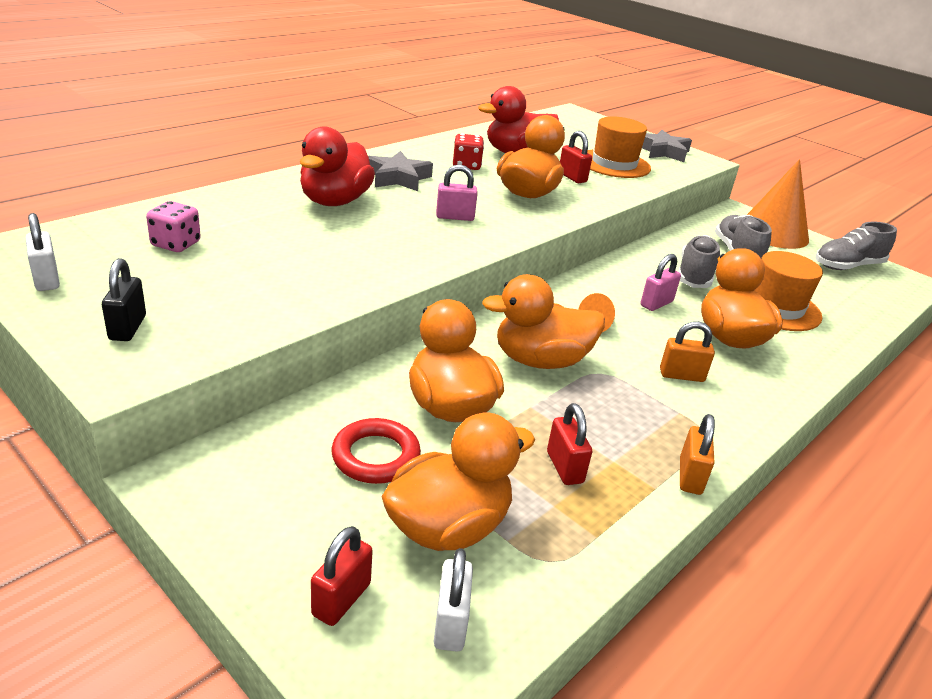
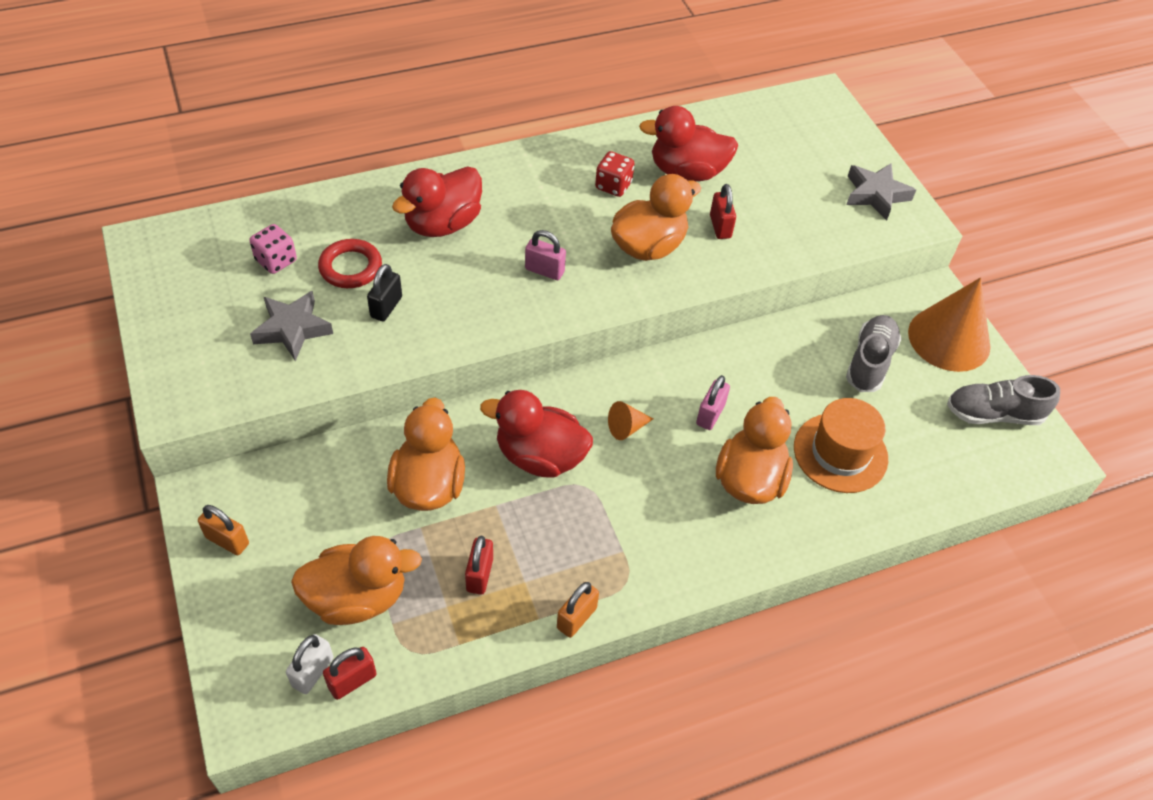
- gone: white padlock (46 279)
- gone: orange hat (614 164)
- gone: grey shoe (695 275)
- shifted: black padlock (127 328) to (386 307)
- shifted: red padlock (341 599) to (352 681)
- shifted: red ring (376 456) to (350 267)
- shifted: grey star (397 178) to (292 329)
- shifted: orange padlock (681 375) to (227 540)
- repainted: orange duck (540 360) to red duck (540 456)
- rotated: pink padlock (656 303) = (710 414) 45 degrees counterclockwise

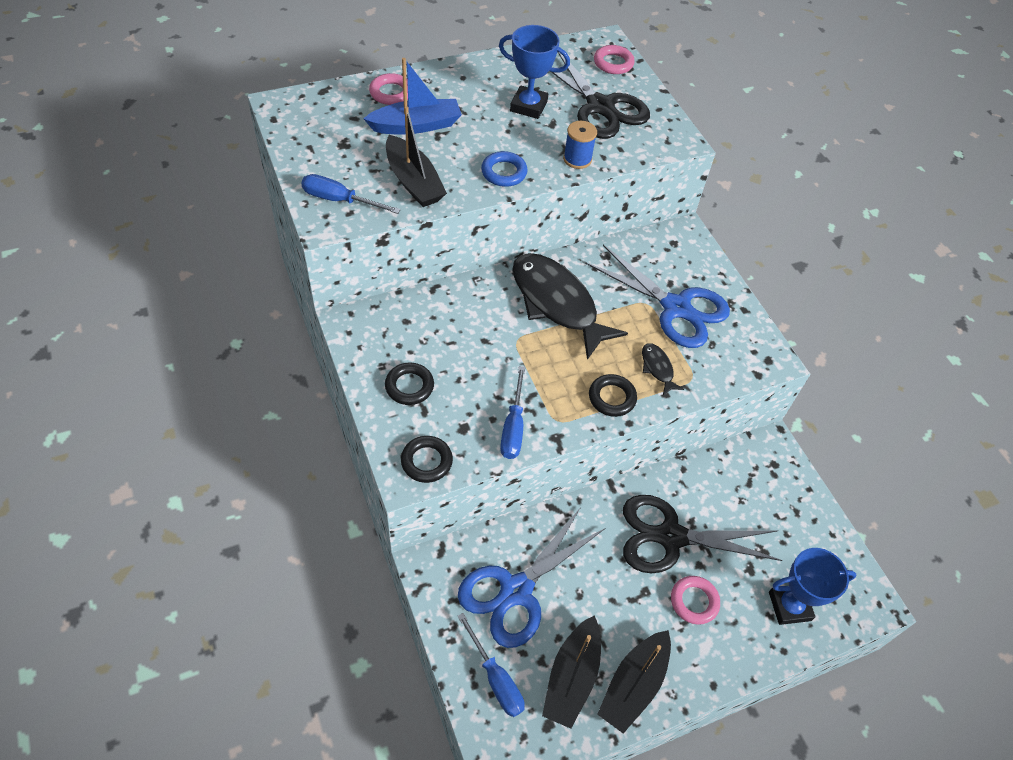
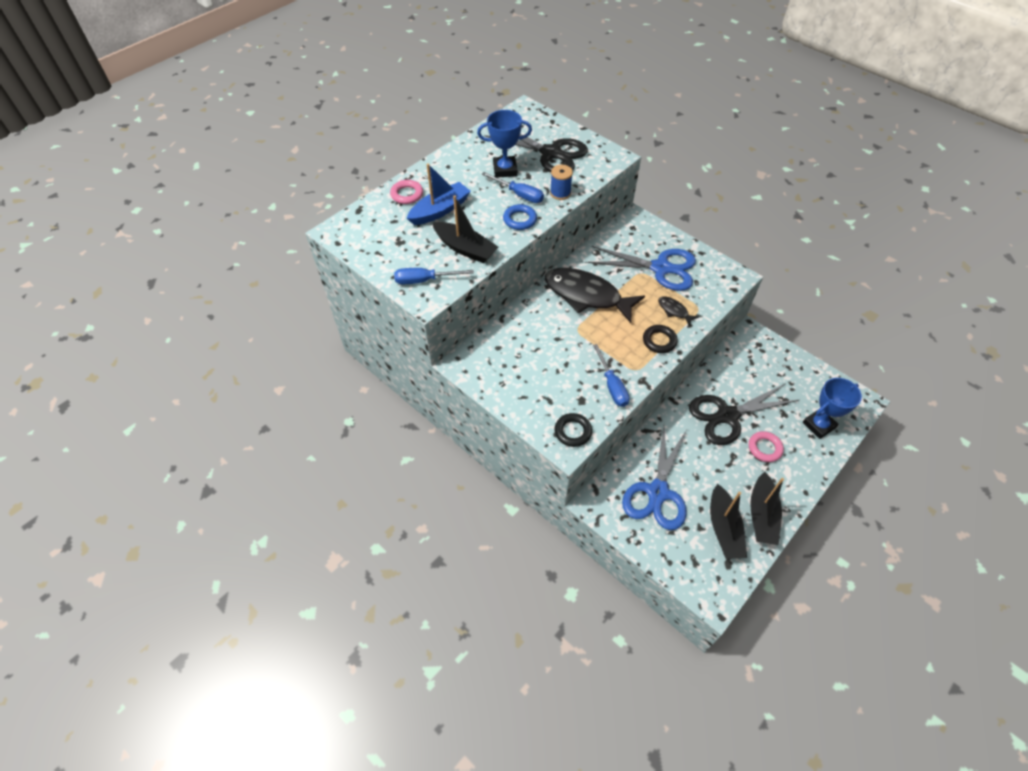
- gone: black ring (409 386)
- gone: pink ring (613 63)
- shifted: blue screwdriver (495 678) to (519 194)

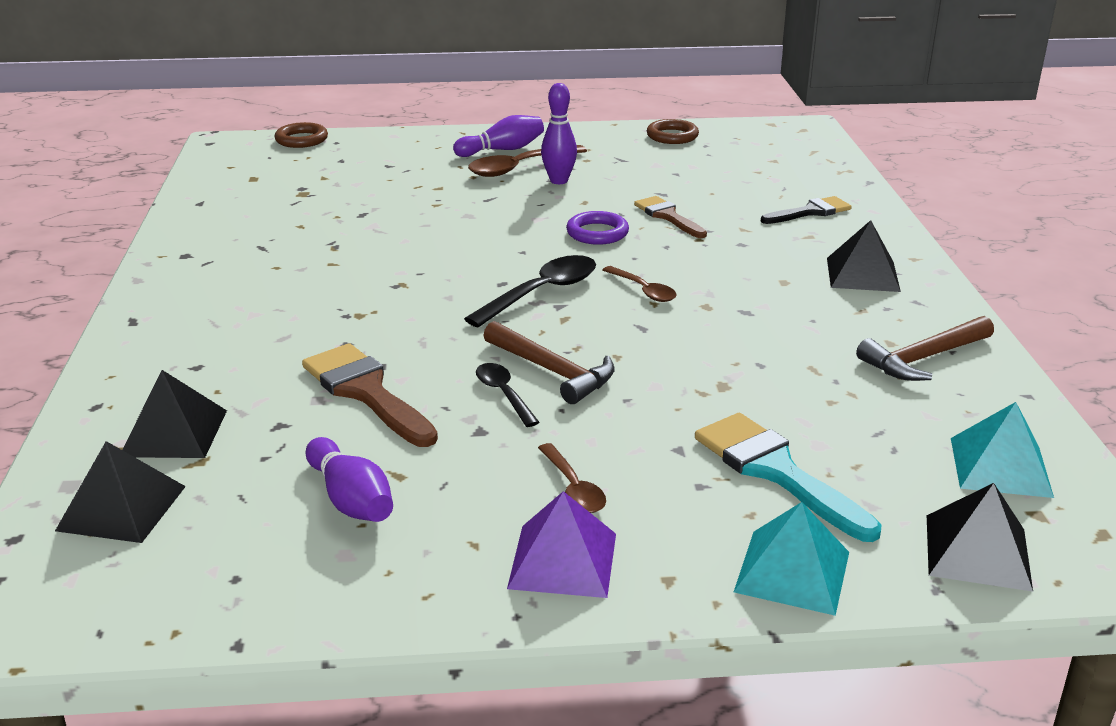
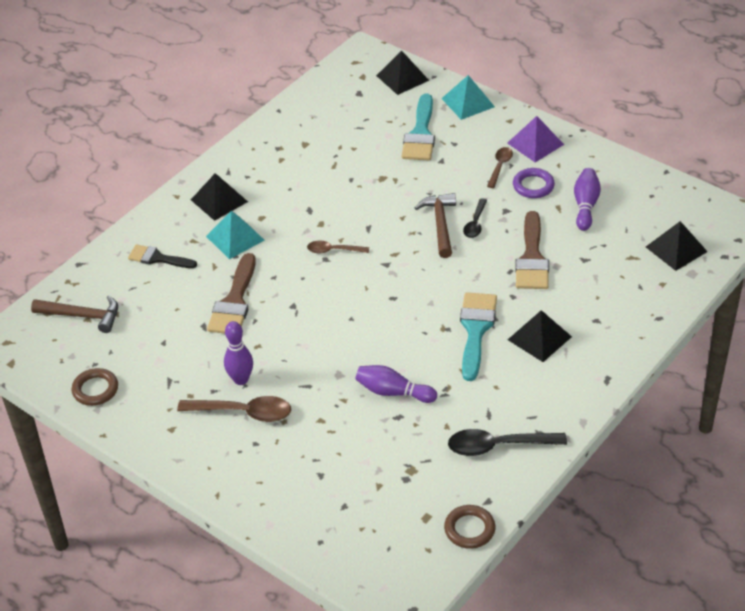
- new: turquoise brush (476 330)
- shifted: black pyramid (174 433) to (539 338)
- shifted: brown ring (301 140) to (469 529)
- shifted: purple bowling pin (502 150) to (393 392)
- shifted: black spoon (542 293) to (498 446)
- shifted: purple ring (597 233) to (533 186)
- shifted: brown hammer (923 358) to (82 316)
- shifted: turquoise pyramid (1000 466) to (235 238)
- rotated: brown spoon (643 290) = (333 250) 90 degrees counterclockwise
- scaled: brown brush (668 216) = (234 301) x1.54

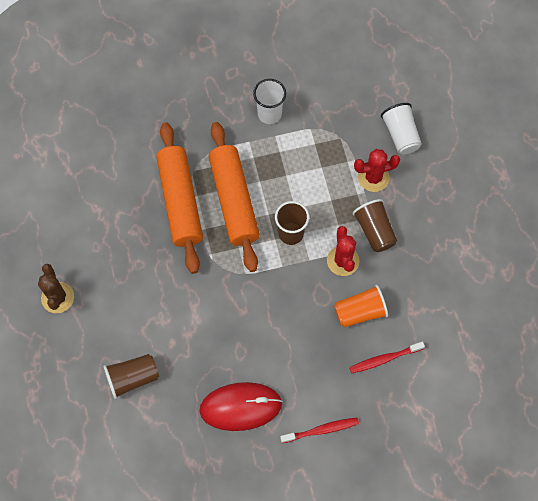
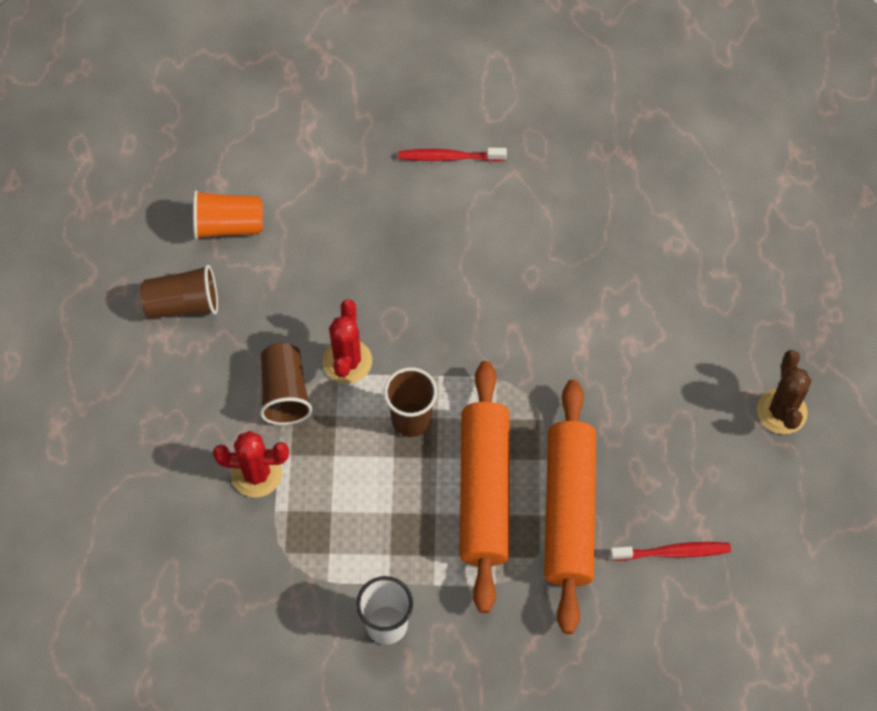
- gone: red mouse (240 407)
- gone: white cup (400 135)
- shifted: brown cup (132 378) to (183 304)
- shifted: orange cup (360 312) to (228 225)
- shifted: red toothbrush (384 359) to (673 552)

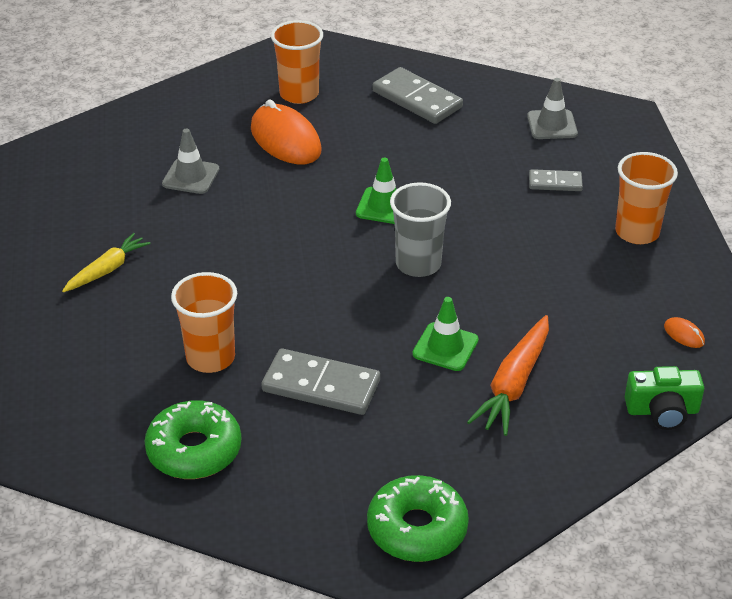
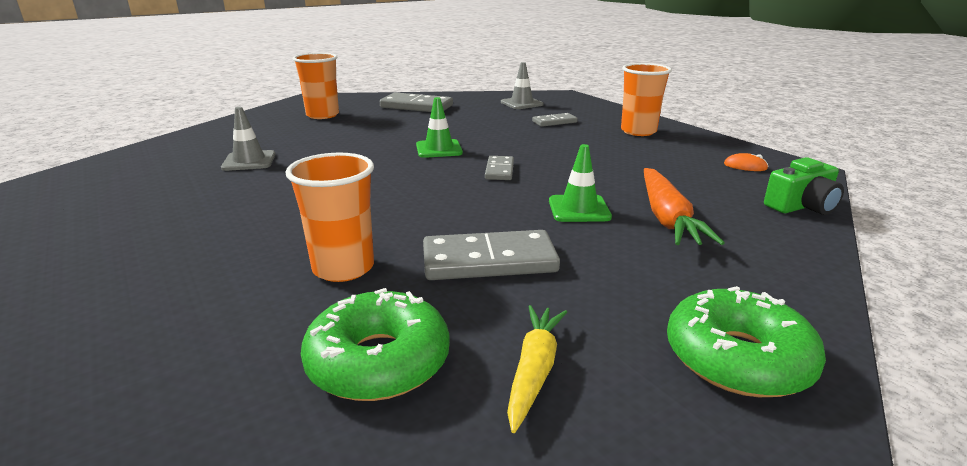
- gone: orange mouse (285 140)
- shifted: yellow carrot (107 269) to (534 370)
- swapped: grey cup (418 264) to grey domino (499 170)

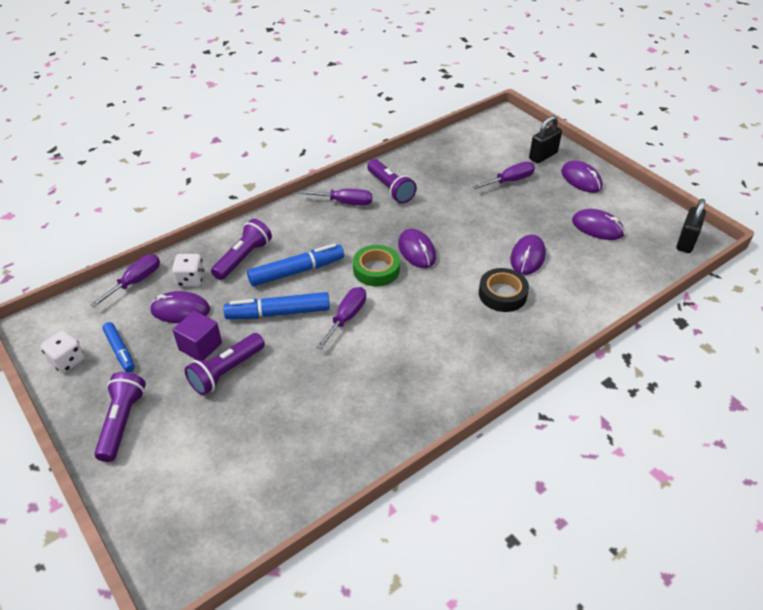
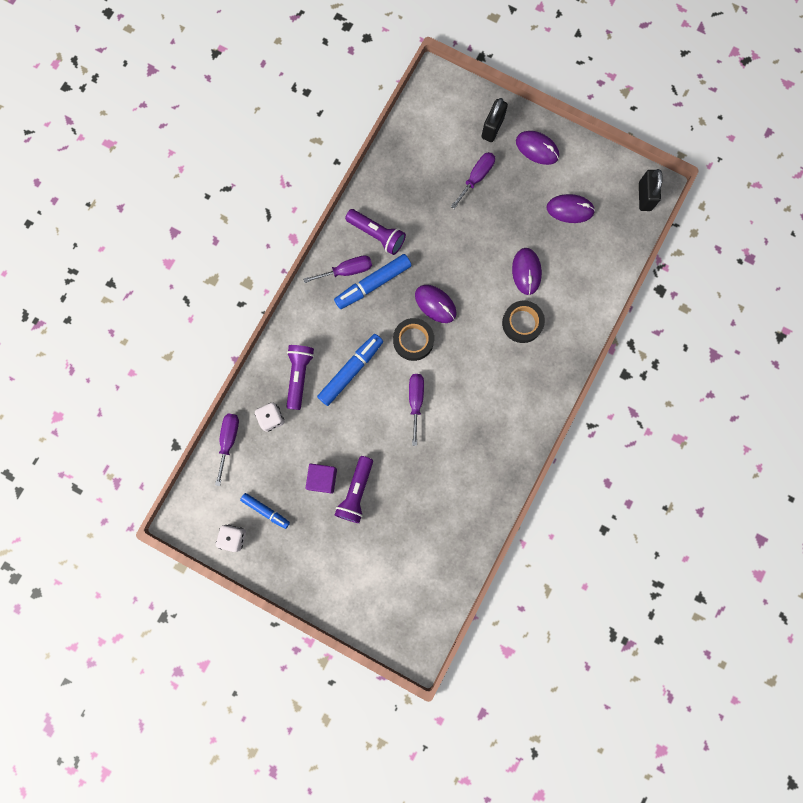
- gone: purple flashlight (122 422)
- gone: purple mouse (180 310)
- shifted: blue marker (278 313) to (373 284)
- repainted: green tape (376 270) to black tape (413 340)

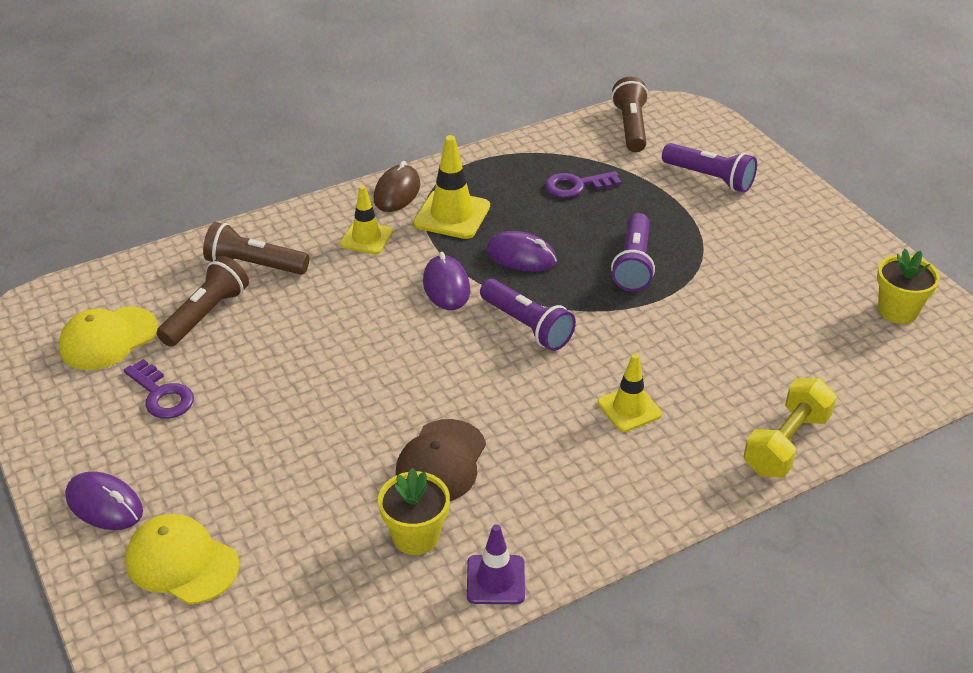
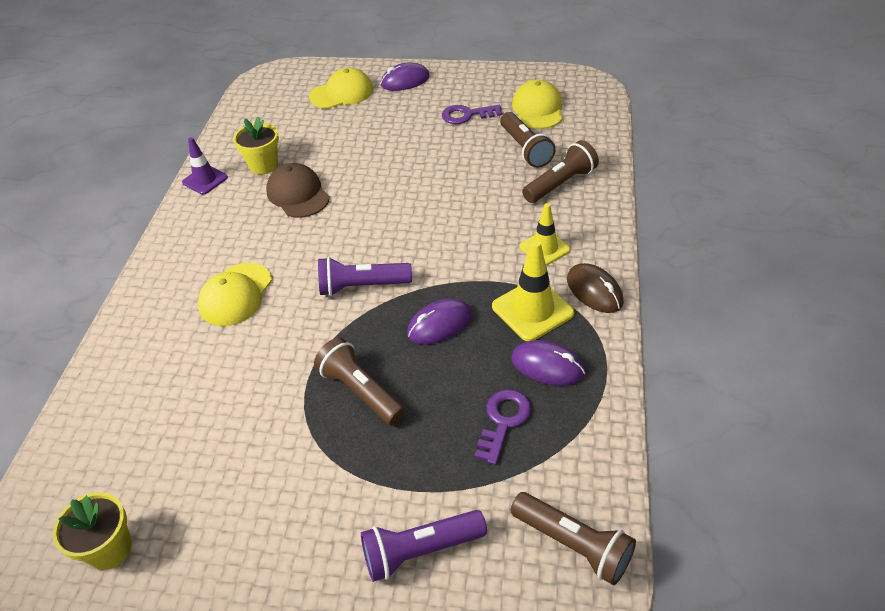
- gone: yellow dumbbell (786 444)
- shifted: purple mouse (446 286) to (547 366)
- swapped: yellow traffic cone (629 408) to yellow cap (235 295)
- repainted: purple flashlight (633 264) to brown flashlight (361 391)

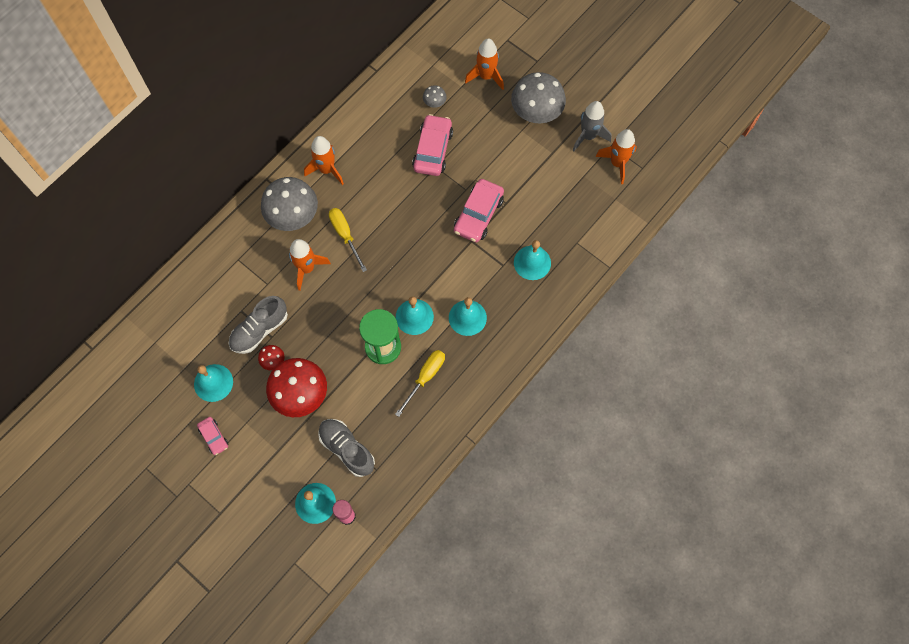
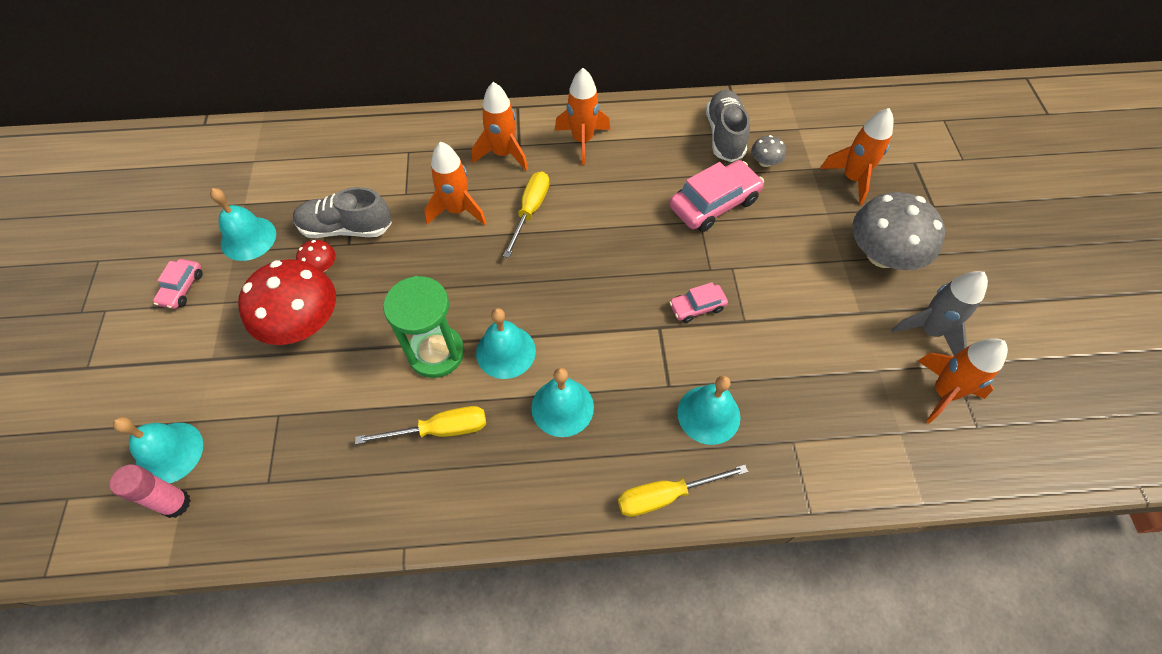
- new: yellow screwdriver (665 495)
- shifted: grey shoe (347 449) to (724 135)
- swapped: grey mushroom (292 215) to orange rocket (503 154)
- scaled: pink car (478 215) = (697 307) x0.54

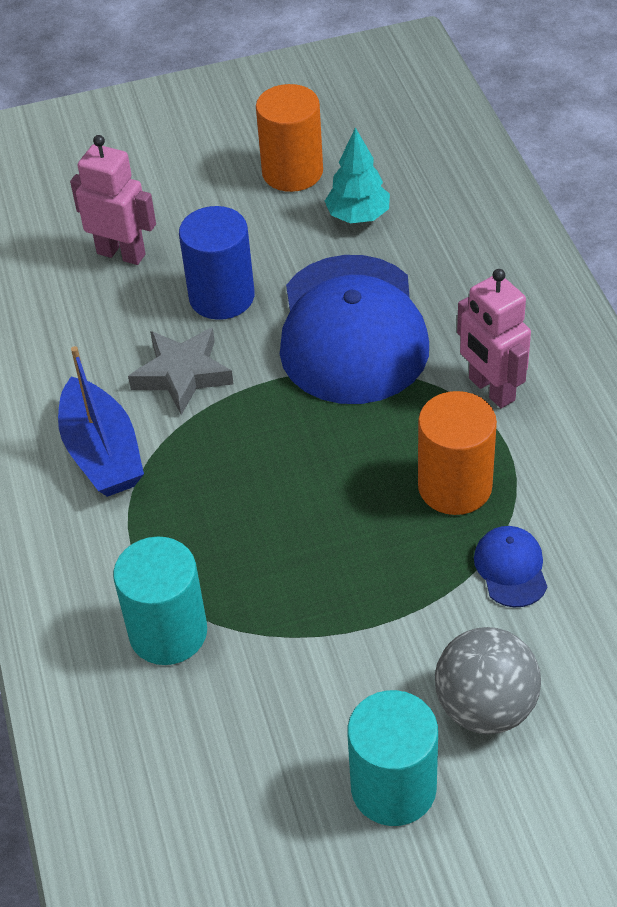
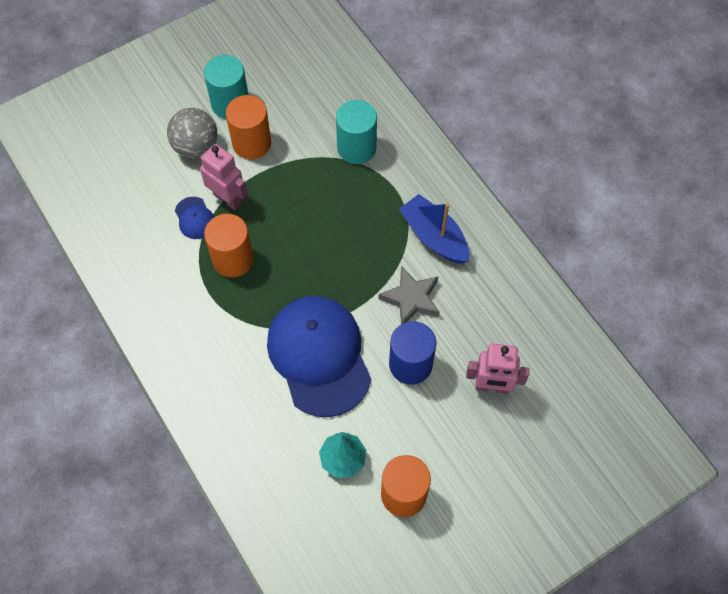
- new: orange cylinder (251 143)
- shifted: pink robot (491 390) to (227 198)

